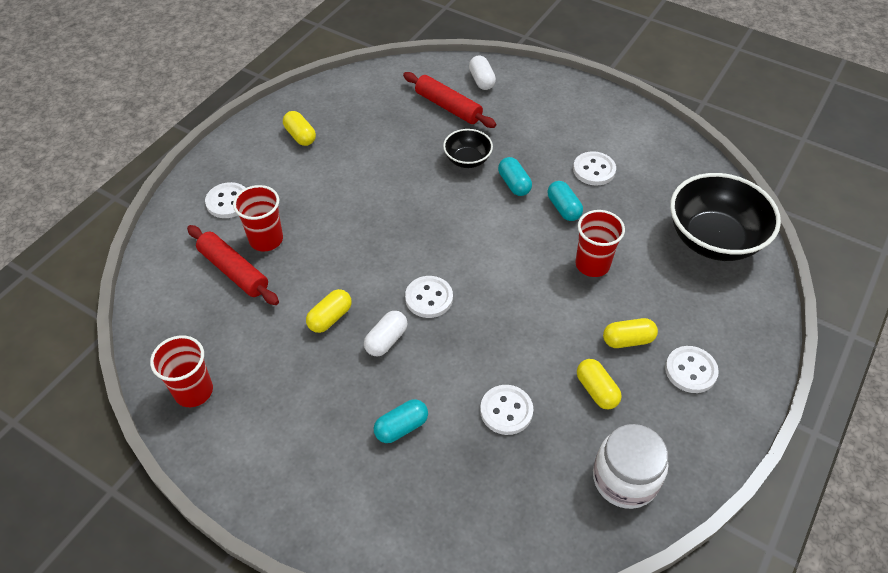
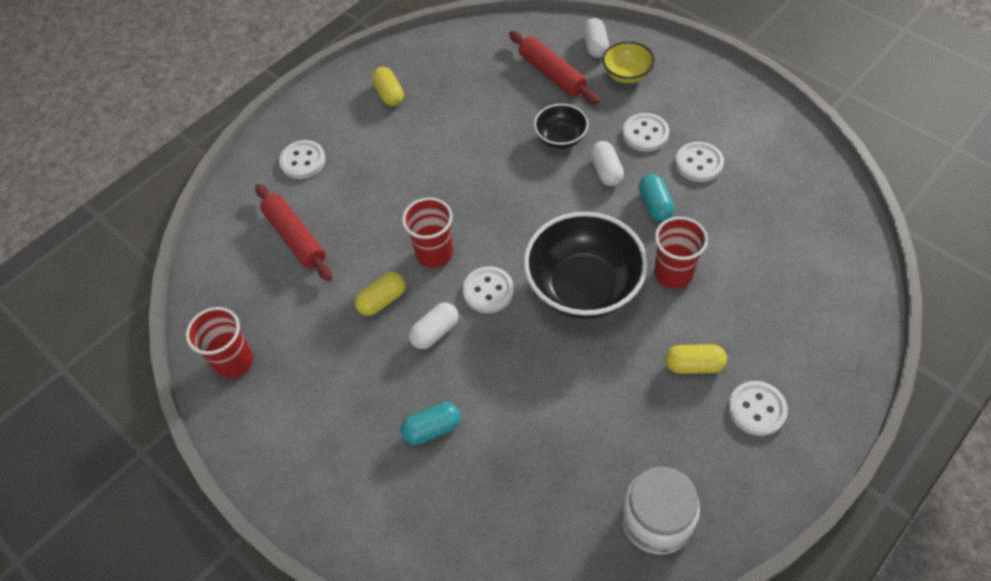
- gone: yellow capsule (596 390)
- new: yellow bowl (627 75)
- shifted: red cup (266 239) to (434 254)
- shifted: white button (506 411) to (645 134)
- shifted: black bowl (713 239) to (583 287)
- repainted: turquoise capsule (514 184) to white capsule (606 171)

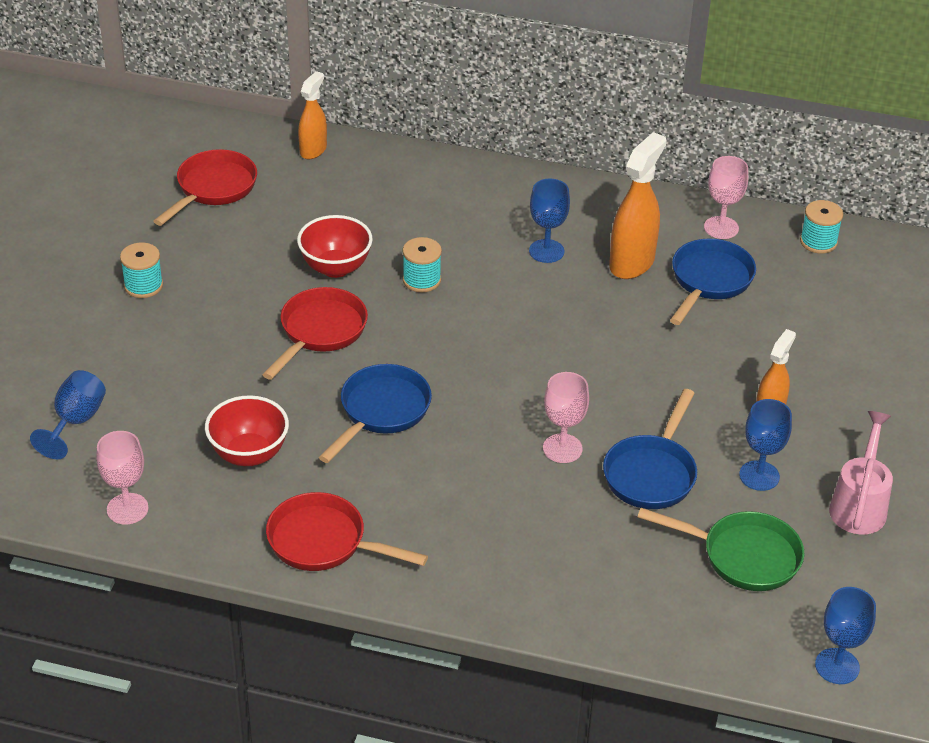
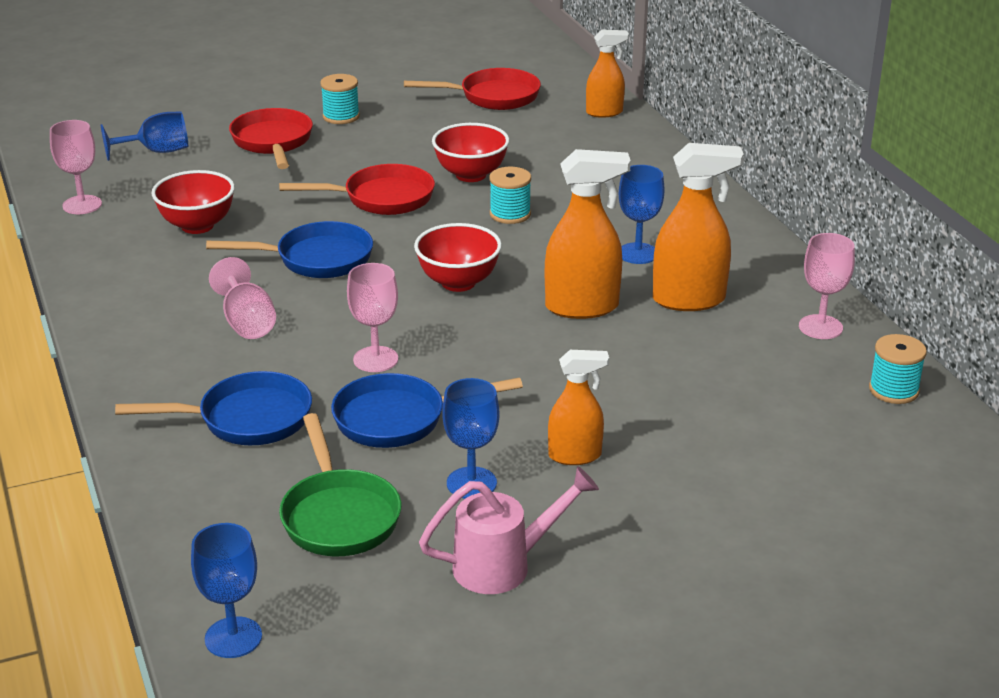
- new: pink goblet (247 322)
- new: red bowl (458 282)
- new: orange spray bottle (582 307)
- shifted: red pan (324 542) to (273 142)
- shifted: blue pan (709 281) to (246 419)

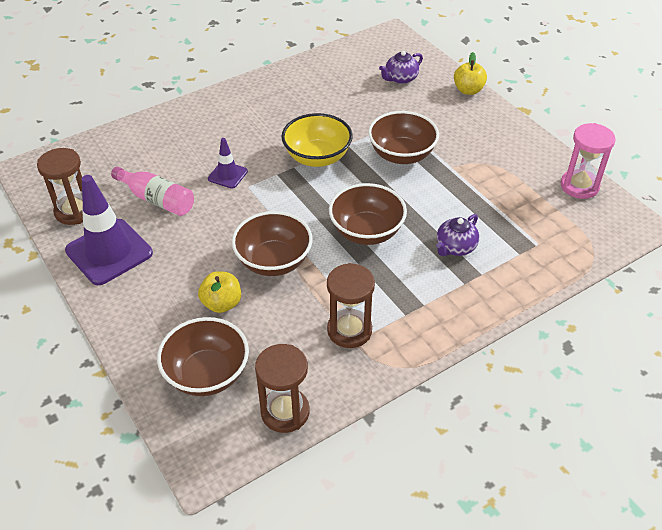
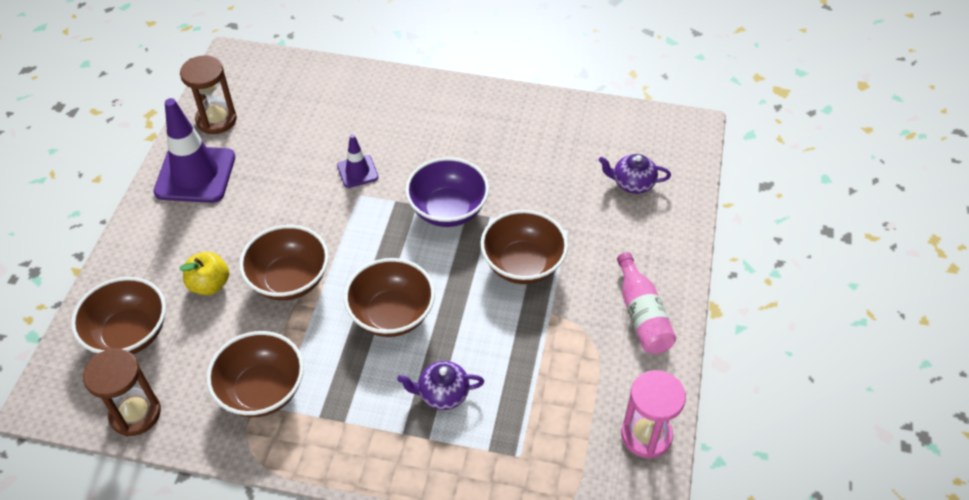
- gone: yellow apple (468 90)
- shifted: pink bottle (157 200) to (642 315)
- swapped: brown hourglass (349 330) to brown bowl (262 390)
- repainted: yellow bowl (317 157) to purple bowl (448 210)

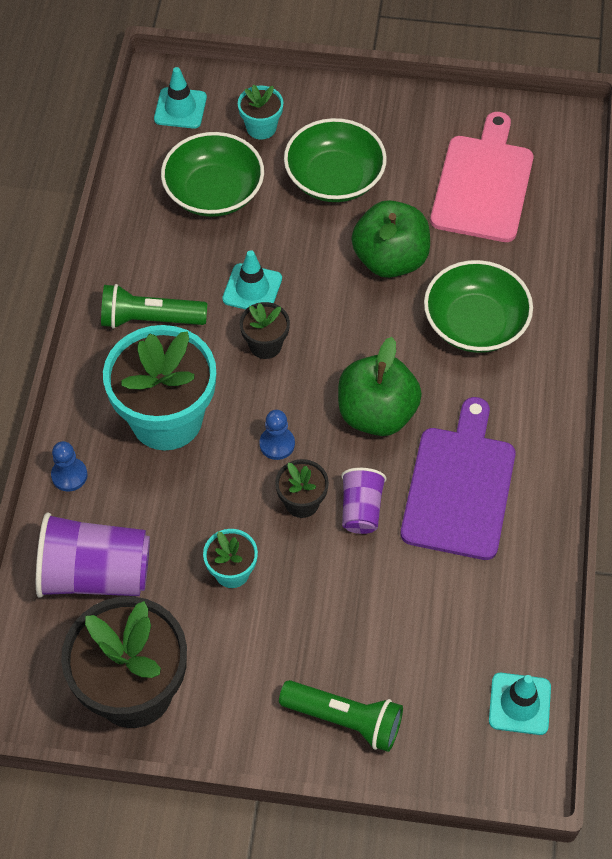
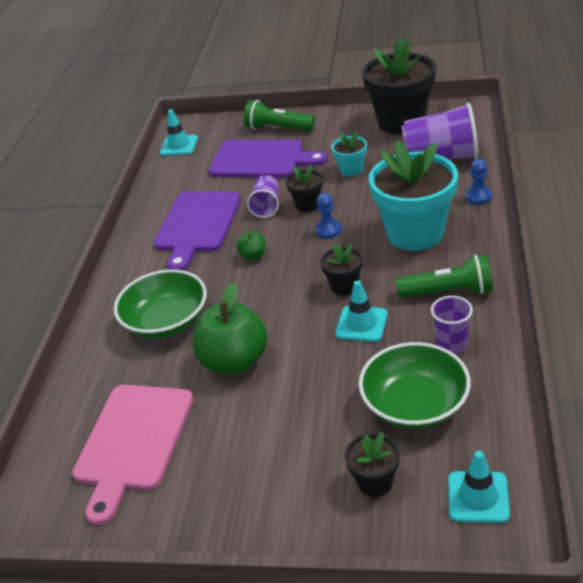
- gone: green bowl (334 178)
- new: purple cutting board (261 159)
- new: purple cup (452 345)
- repainted: turquoise flower pot (261 128) to black flower pot (375 481)
- scaled: green apple (376 413) = (253 255) x0.47

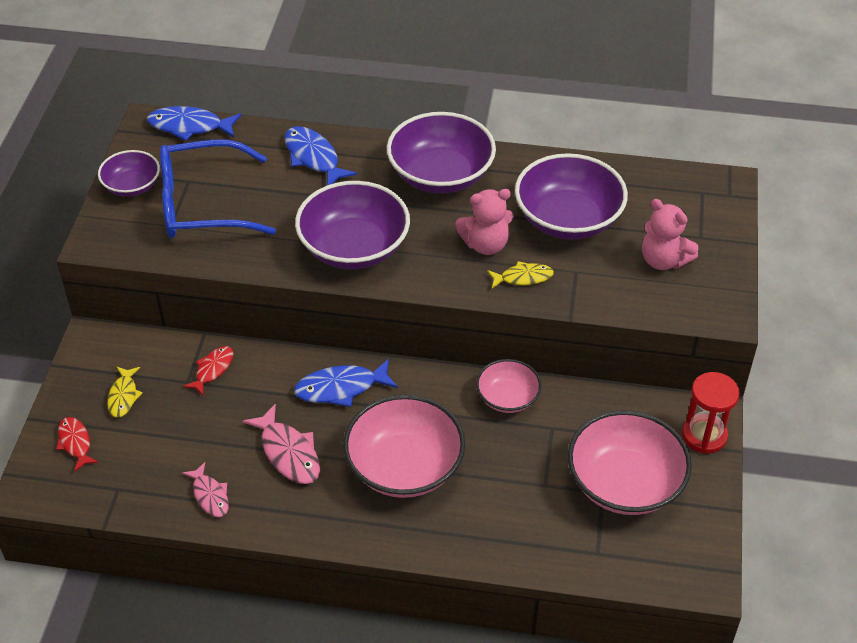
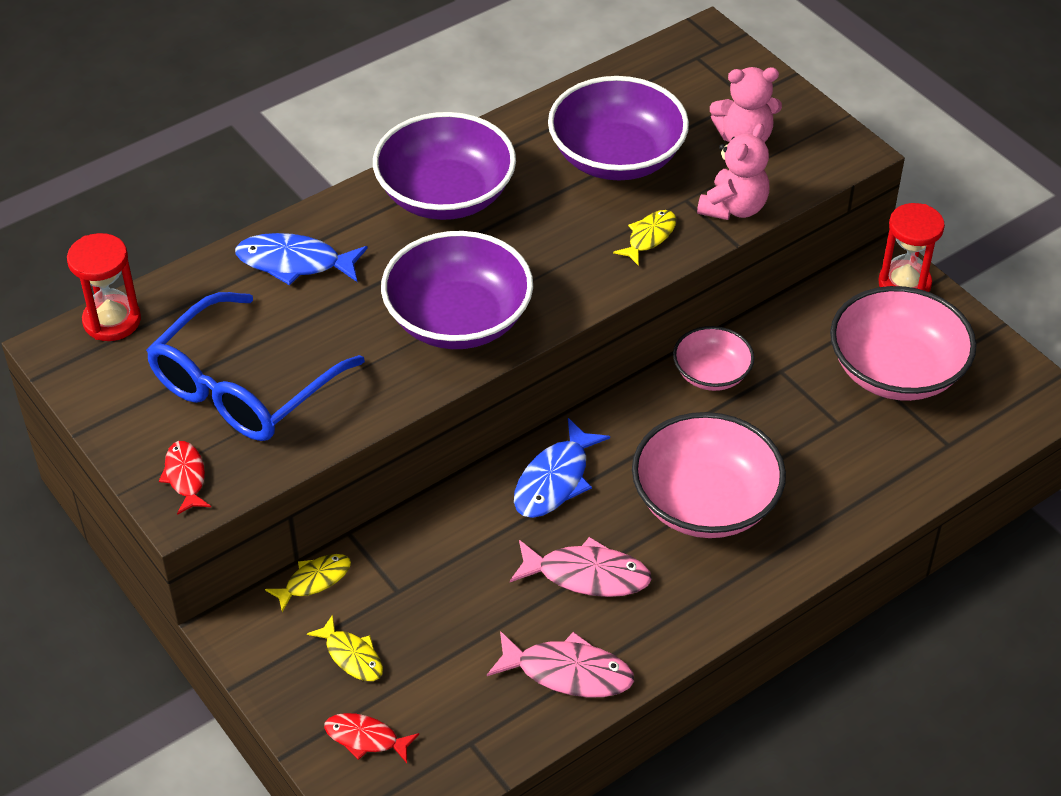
- gone: purple bowl (132 186)
- new: yellow fish (314 581)
- shifted: red fish (212 369) to (185 477)
- shifted: pink teddy bear (485 244) to (734 208)
- swapped: blue fish (189 126) to red hourglass (112 321)
- scaled: pink fish (210 495) = (568 672) x1.57

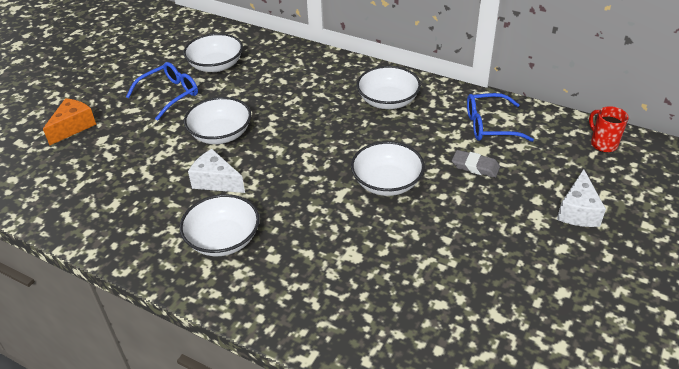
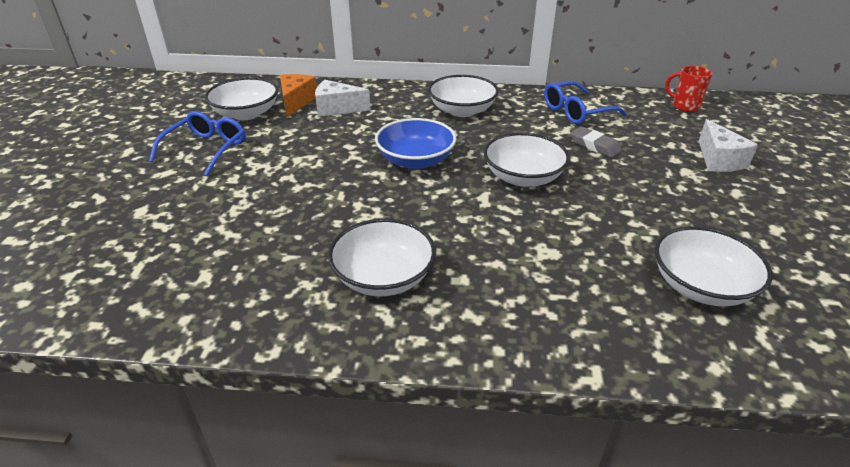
- new: blue bowl (415 160)
- shifted: orange cheese (73 127) to (296 102)
- shifted: white bowl (220 134) to (701 286)
- shifted: white cheese (216 181) to (337 108)
- rotated: grey eraser (475 167) = (595 145) 45 degrees clockwise

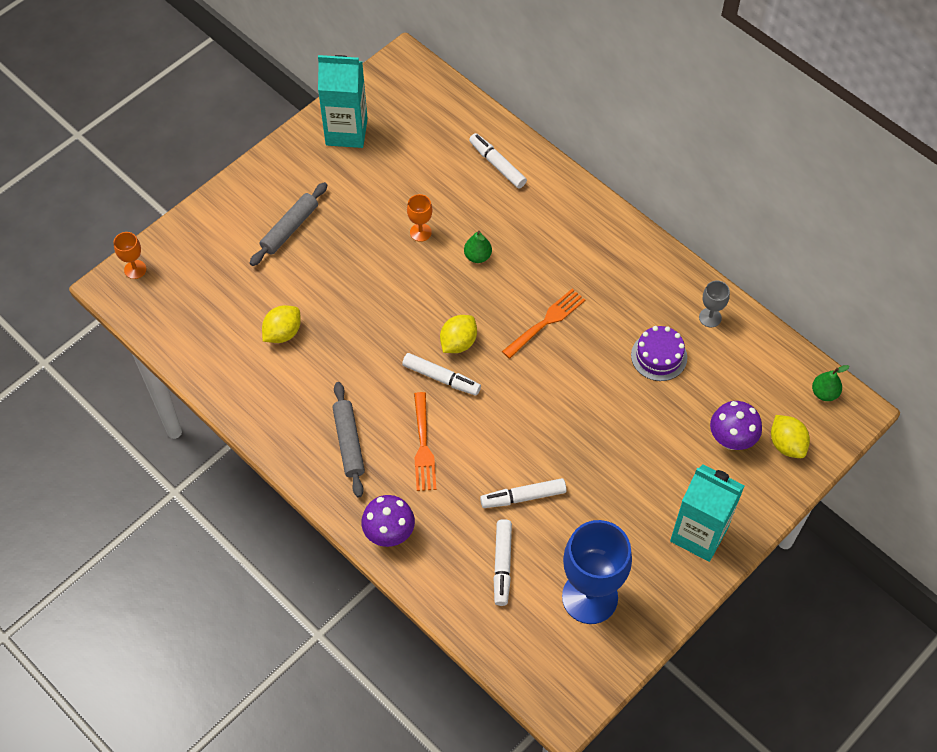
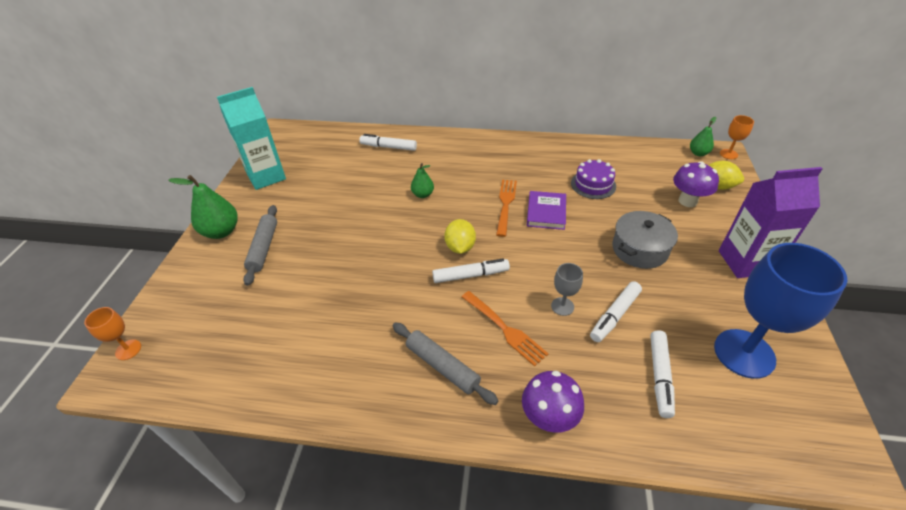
- gone: yellow lemon (283 333)
- new: green pear (221 231)
- new: purple book (546 212)
- new: grey pot (640 249)
- shifted: orange goblet (420 232) to (728 154)
- shifted: grey goblet (710 317) to (562 306)
- repainted: turquoise carton (699 534) to purple carton (745 262)
- rotated: white marker (502 565) = (660 376) 45 degrees clockwise

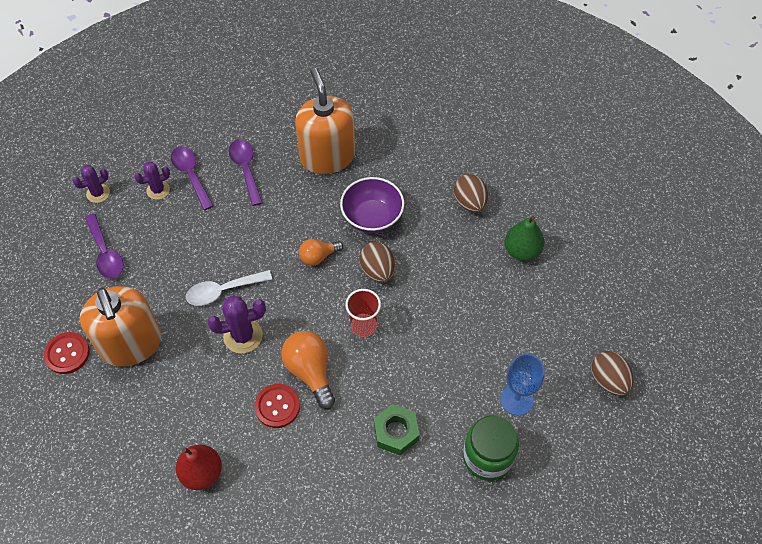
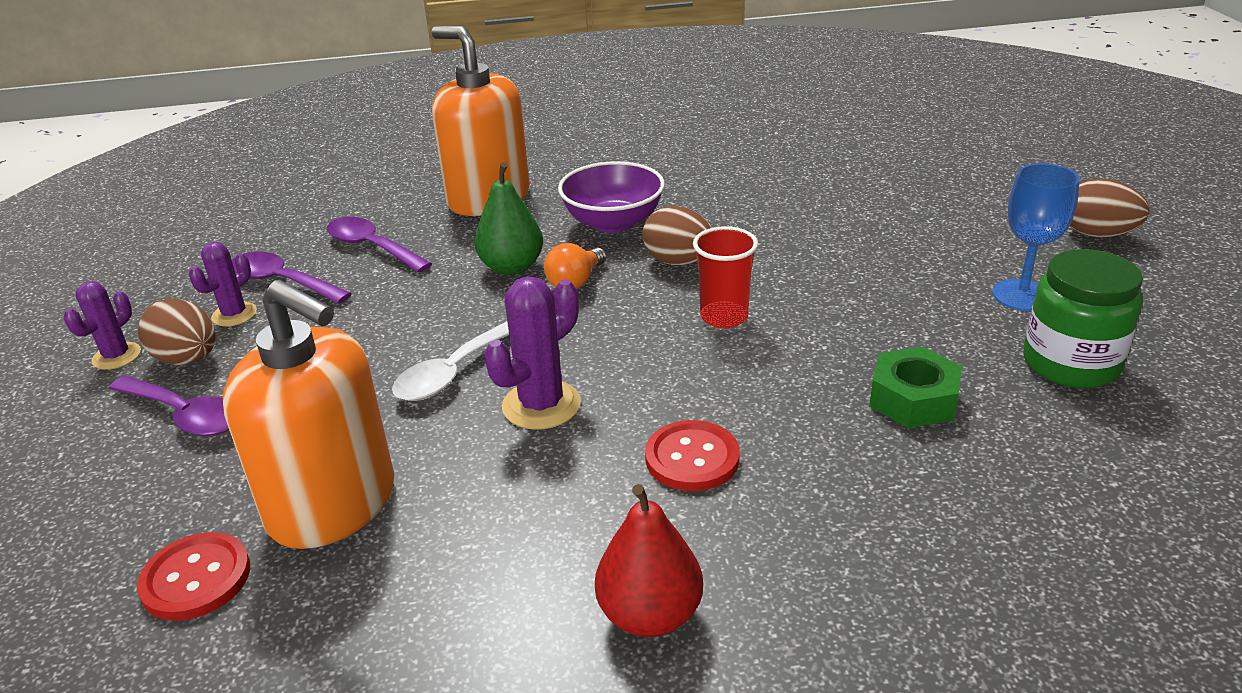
- gone: orange light bulb (310 371)
- shifted: brown egg (470 203) to (188 359)
- shifted: green pear (522 251) to (512 267)

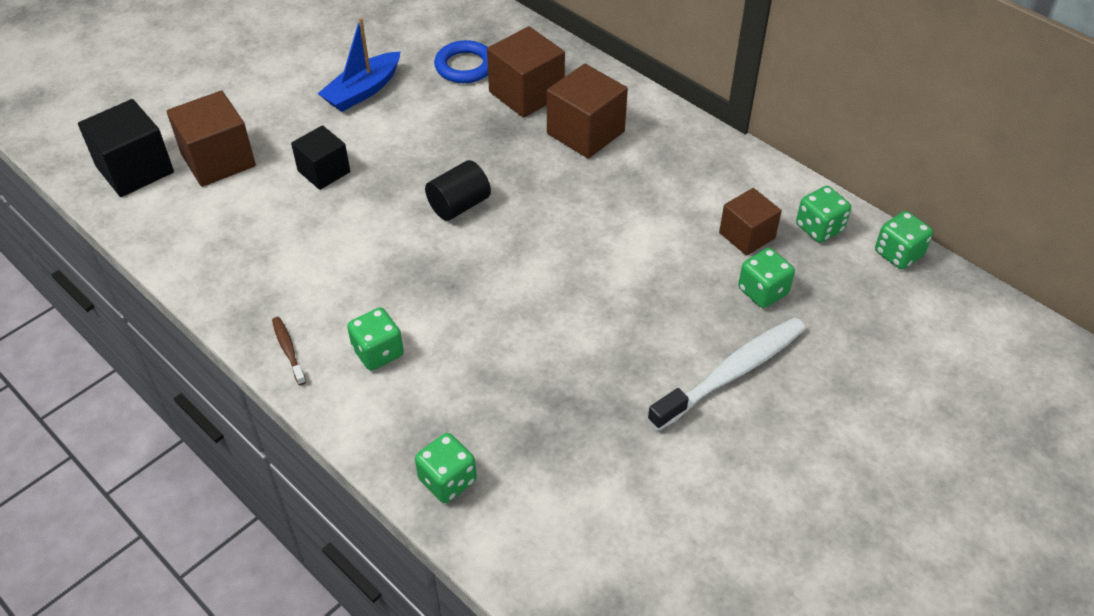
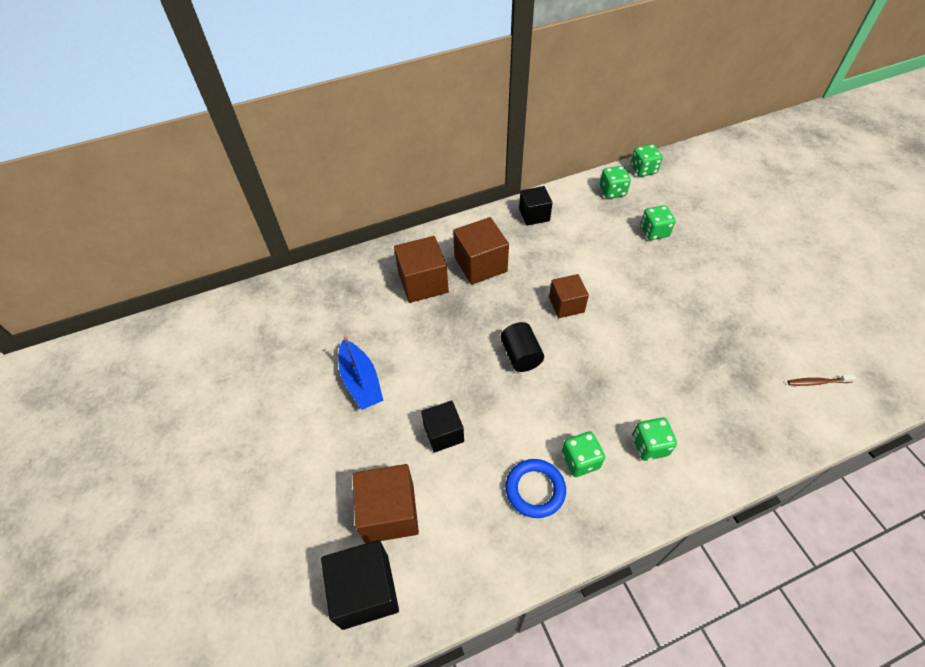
- gone: white toothbrush (732 373)
- new: black cube (534 215)
- shifted: brown toothbrush (288 350) to (817 382)
- shifted: green dice (447 480) to (580 460)
- shifted: blue ring (465 66) to (535 490)
- shifted: brown cube (747 235) to (566 304)

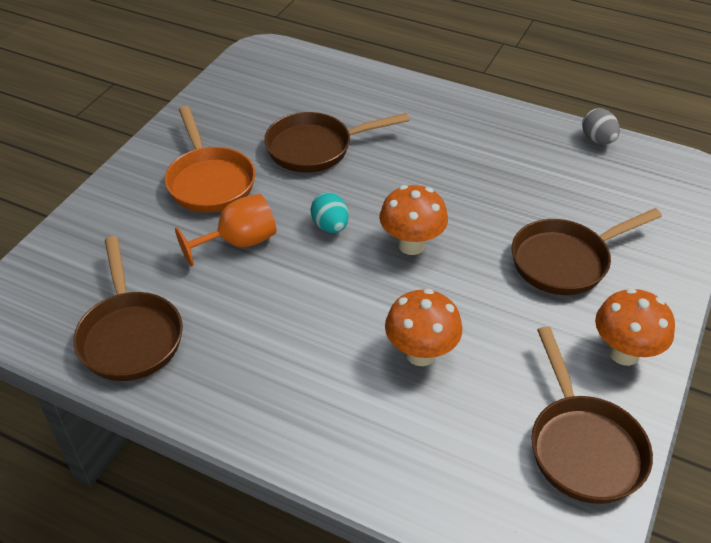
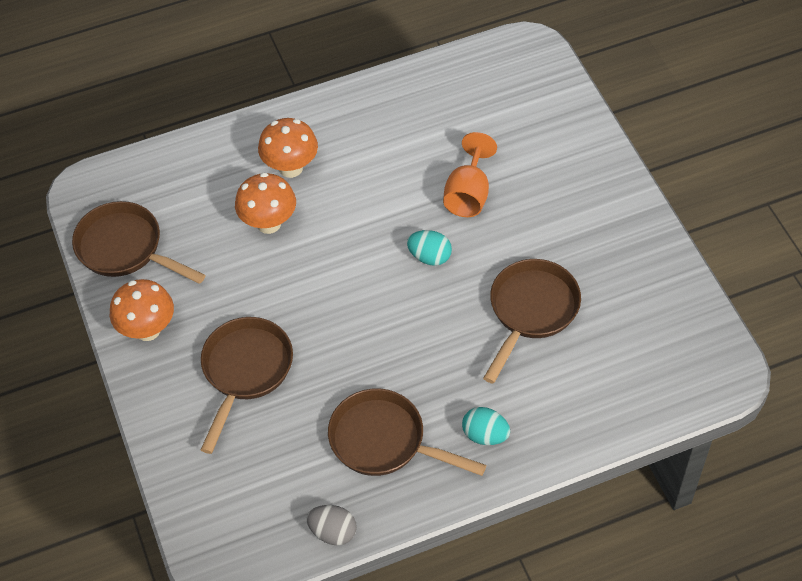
- gone: orange pan (209 181)
- new: turquoise egg (485 435)
- shifted: brown pan (130 335) to (384 441)
- shifted: orange mushroom (411 245) to (291 168)

